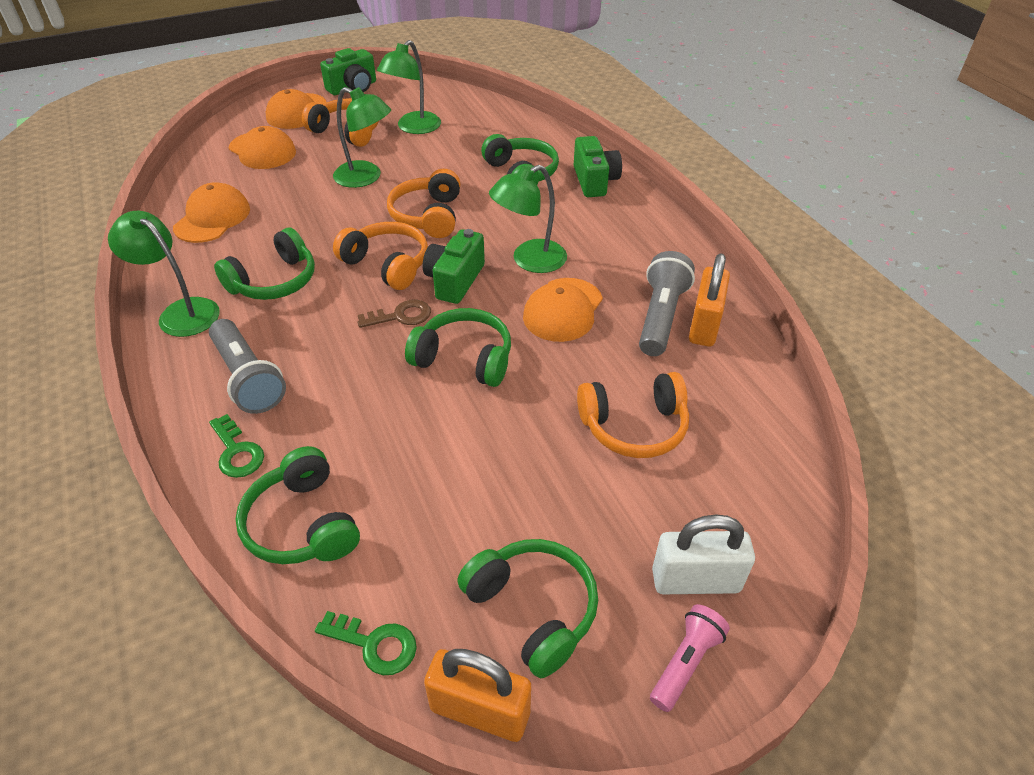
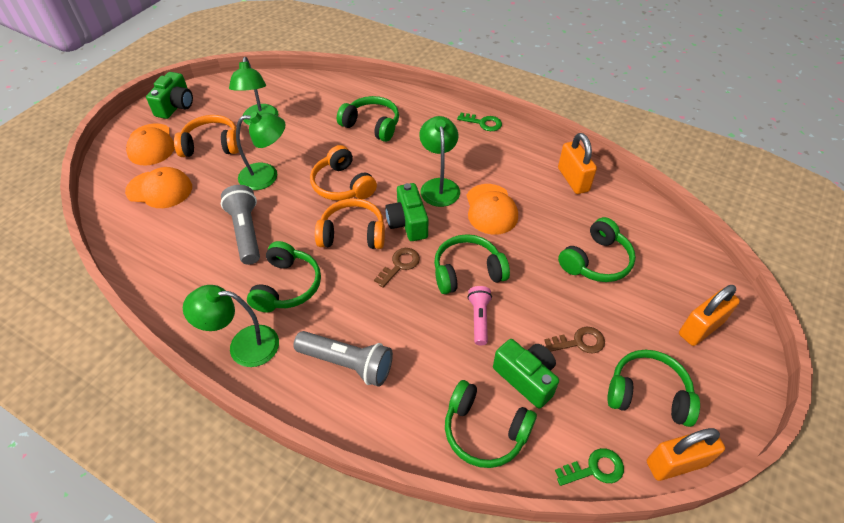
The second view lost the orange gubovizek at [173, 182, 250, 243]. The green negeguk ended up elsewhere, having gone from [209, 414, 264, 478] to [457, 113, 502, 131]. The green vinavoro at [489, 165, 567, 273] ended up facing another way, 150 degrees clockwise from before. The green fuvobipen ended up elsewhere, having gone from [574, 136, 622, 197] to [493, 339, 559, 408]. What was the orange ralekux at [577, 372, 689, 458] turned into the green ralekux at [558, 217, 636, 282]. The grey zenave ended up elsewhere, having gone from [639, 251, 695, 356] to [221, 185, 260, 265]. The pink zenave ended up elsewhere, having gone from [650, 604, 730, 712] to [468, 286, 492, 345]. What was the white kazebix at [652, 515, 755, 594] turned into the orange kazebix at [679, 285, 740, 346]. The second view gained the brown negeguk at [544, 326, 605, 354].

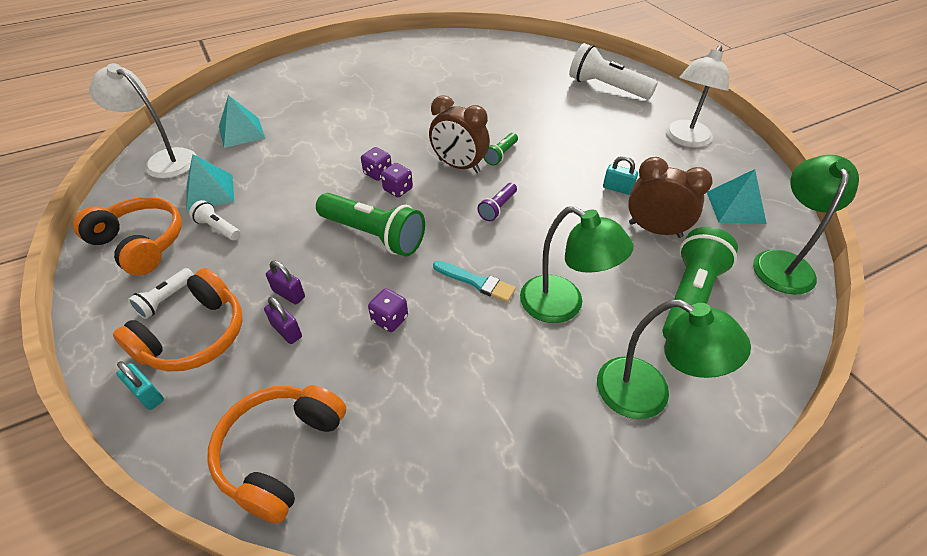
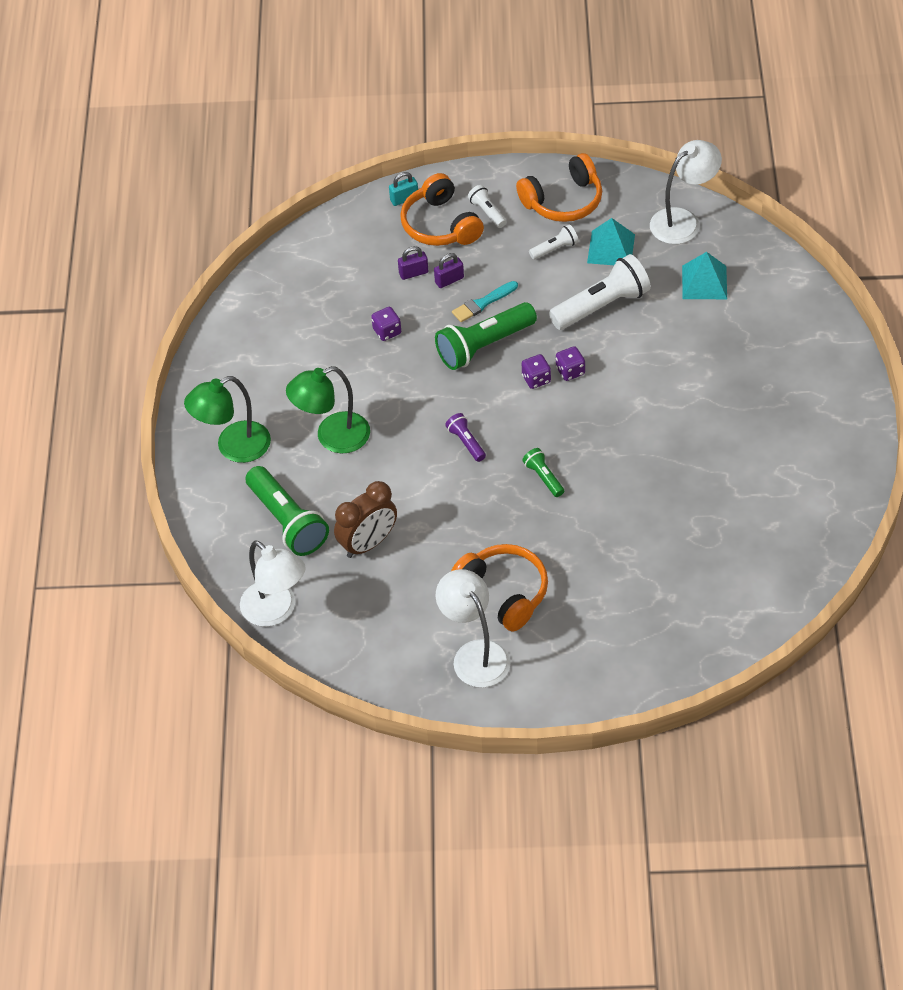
The orange ralekux ended up elsewhere, having gone from [207, 385, 346, 523] to [451, 544, 548, 632]. The second view lost the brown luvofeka at [429, 95, 490, 173]. The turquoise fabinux ended up elsewhere, having gone from [433, 261, 516, 302] to [452, 281, 518, 322]. The white zenave ended up elsewhere, having gone from [569, 43, 658, 99] to [549, 254, 651, 330]. The second view lost the turquoise kazebix at [603, 156, 638, 195]. The second view lost the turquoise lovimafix at [707, 169, 766, 224]. What was the green vinavoro at [753, 155, 859, 295] turned into the white vinavoro at [240, 540, 306, 627].

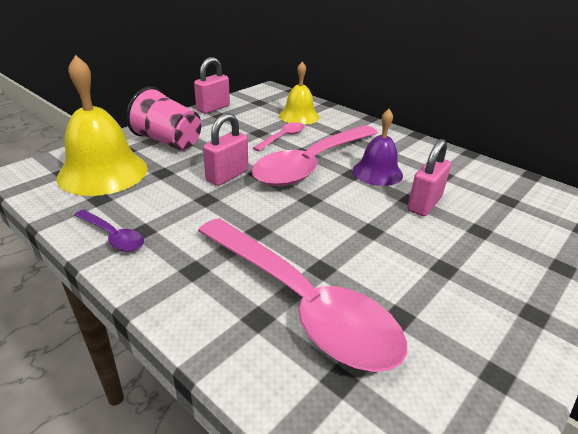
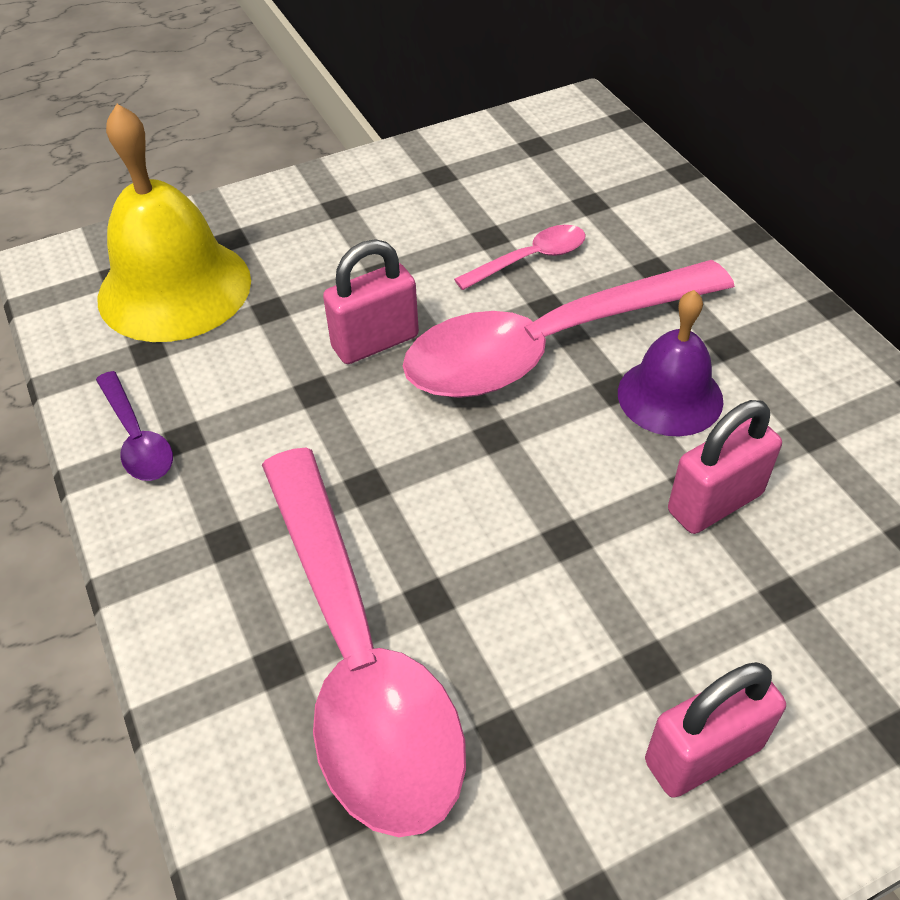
The second view lost the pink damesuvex at [126, 87, 201, 151]. The pink kazebix ended up elsewhere, having gone from [194, 57, 230, 114] to [645, 662, 786, 798]. The second view lost the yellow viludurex at [279, 62, 319, 125].

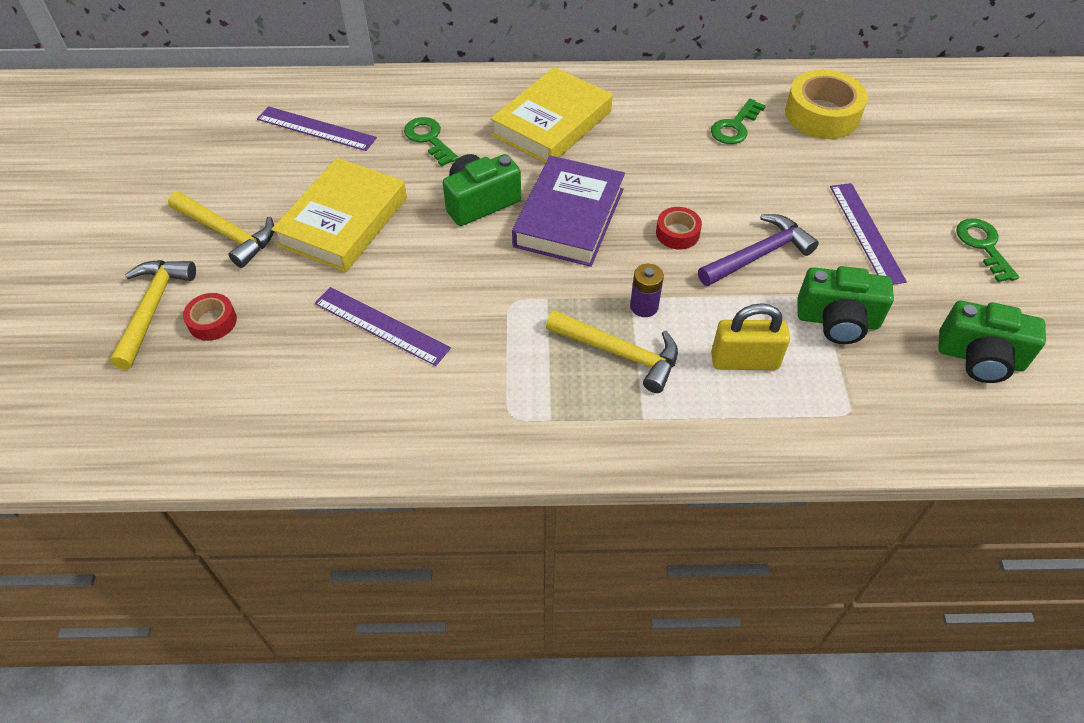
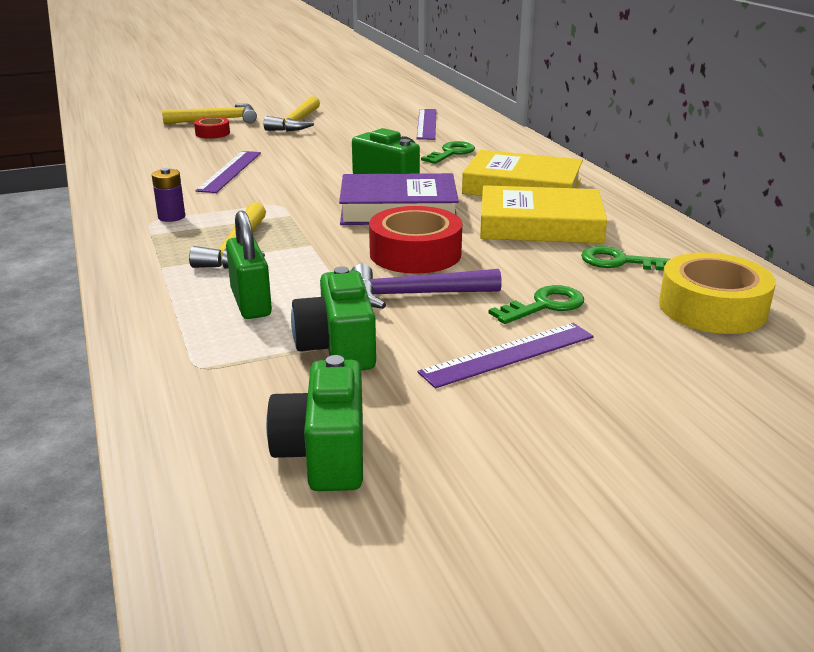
The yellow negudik ended up elsewhere, having gone from [271, 158, 407, 272] to [480, 185, 607, 244]. The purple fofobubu ended up elsewhere, having gone from [630, 264, 664, 317] to [152, 168, 185, 222]. The size of the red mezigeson at [656, 207, 702, 250] changed by a factor of 1.90. The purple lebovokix at [698, 214, 819, 286] ended up facing another way, 135 degrees clockwise from before. What was the yellow kazebix at [711, 303, 790, 370] turned into the green kazebix at [226, 210, 272, 319]. The green negeguk ended up elsewhere, having gone from [956, 218, 1019, 282] to [488, 285, 584, 324].

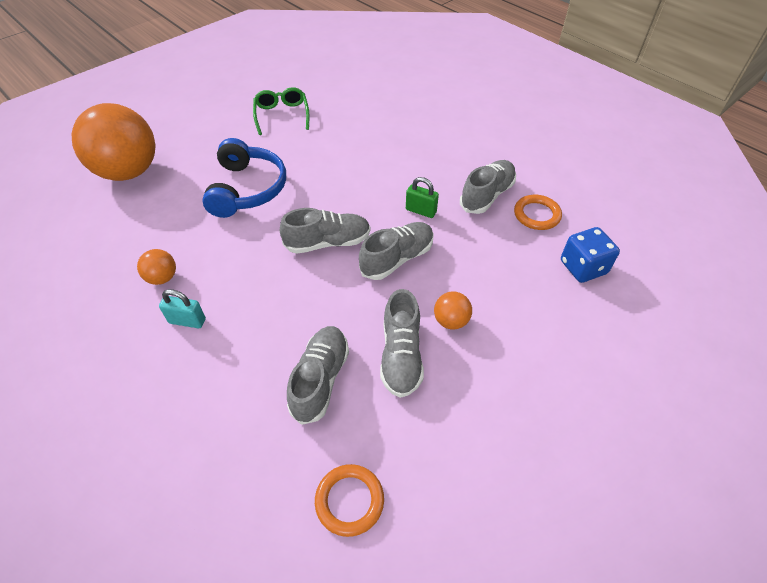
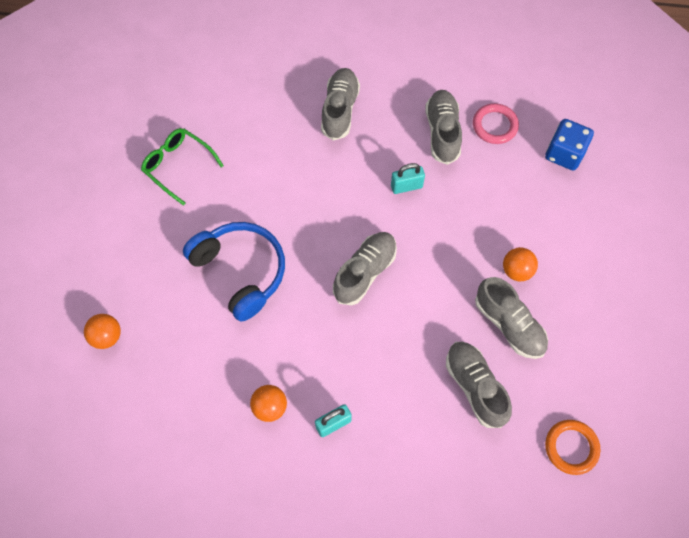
The size of the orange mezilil at [72, 103, 156, 181] changed by a factor of 0.41. The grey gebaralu ended up elsewhere, having gone from [359, 222, 434, 280] to [321, 68, 360, 141]. What was the green kazebix at [406, 177, 439, 218] turned into the turquoise kazebix at [391, 163, 425, 194]. What was the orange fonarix at [514, 195, 562, 230] turned into the pink fonarix at [473, 103, 519, 144].

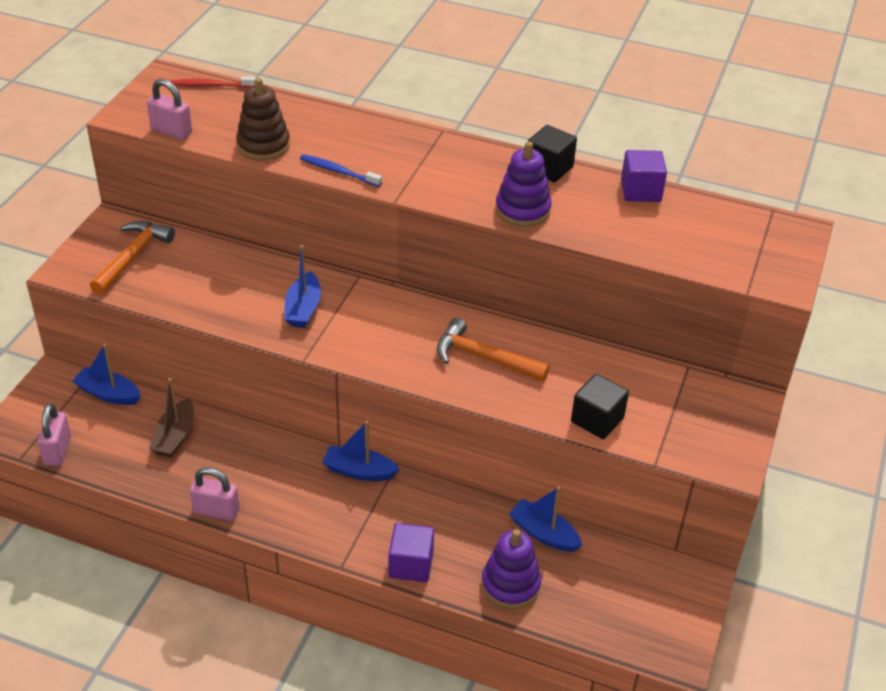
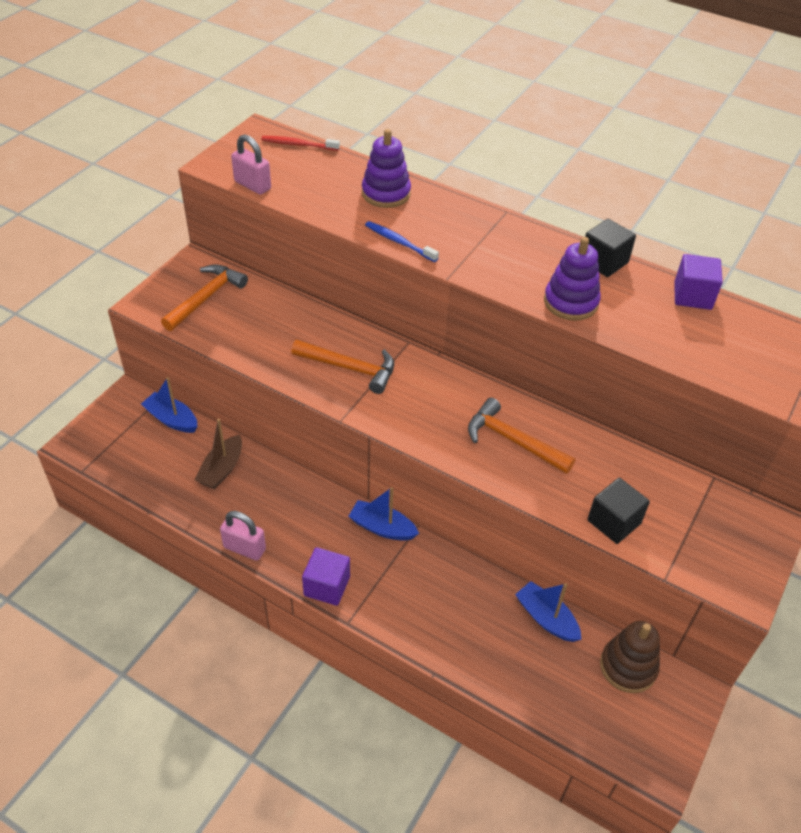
The second view lost the pink kazebix at [38, 403, 71, 466]. The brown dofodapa ended up elsewhere, having gone from [236, 78, 290, 161] to [600, 621, 660, 693]. Where the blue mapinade stood at [284, 245, 321, 328], the orange lebovokix came to stand at [291, 340, 394, 394]. The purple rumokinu ended up elsewhere, having gone from [389, 523, 434, 582] to [302, 547, 350, 606]. The purple dofodapa ended up elsewhere, having gone from [481, 529, 541, 609] to [362, 129, 411, 208].

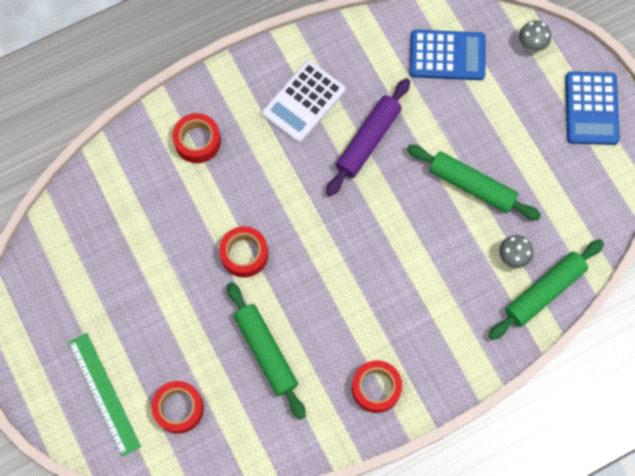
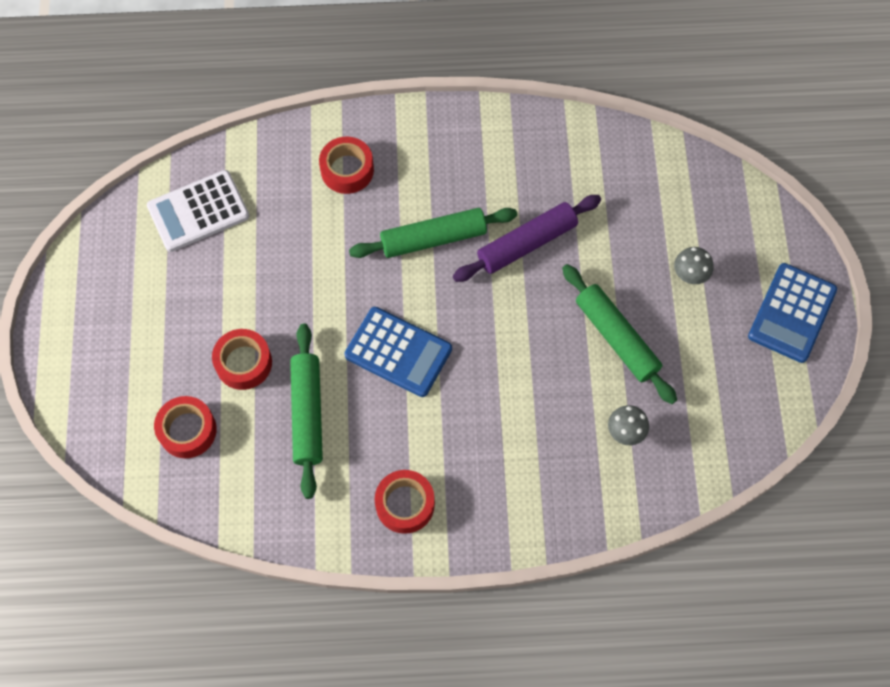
The second view lost the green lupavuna at [68, 333, 141, 457]. The red mezigeson ended up elsewhere, having gone from [219, 226, 268, 278] to [212, 329, 272, 390]. The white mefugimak ended up elsewhere, having gone from [262, 60, 346, 143] to [147, 170, 249, 252]. The blue mefugimak ended up elsewhere, having gone from [410, 30, 486, 80] to [344, 307, 452, 397]. The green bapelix ended up elsewhere, having gone from [488, 239, 604, 340] to [349, 208, 517, 258]. The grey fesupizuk ended up elsewhere, having gone from [519, 20, 551, 51] to [674, 247, 714, 284].

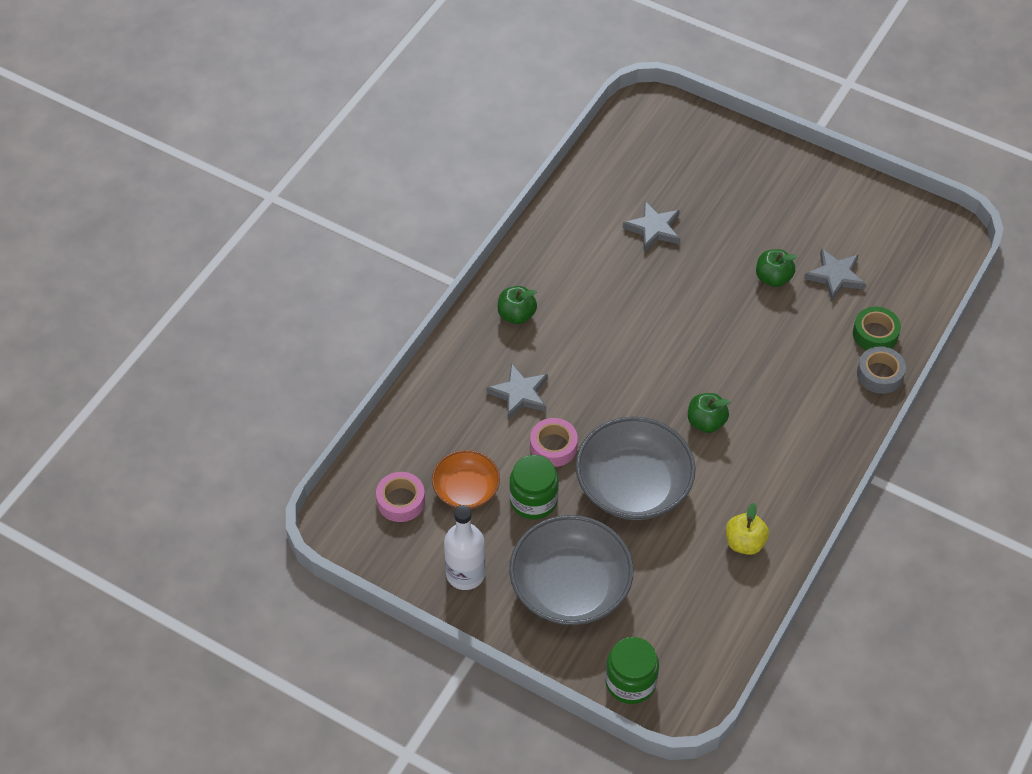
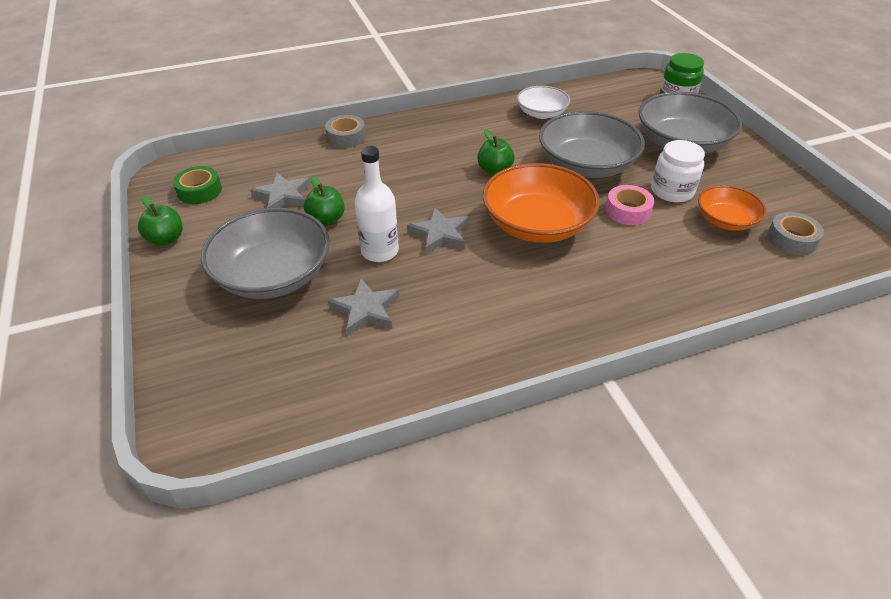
What was the pink mezigeson at [376, 472, 425, 522] turned into the grey mezigeson at [767, 212, 824, 255]. The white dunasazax ended up elsewhere, having gone from [444, 505, 485, 590] to [355, 146, 399, 262]. The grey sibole ended up elsewhere, having gone from [486, 363, 548, 420] to [407, 207, 469, 254]. The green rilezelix ended up elsewhere, having gone from [498, 286, 537, 324] to [138, 196, 183, 246]. What was the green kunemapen at [509, 455, 559, 519] turned into the white kunemapen at [651, 140, 705, 202]. Where the yellow rilezelix stood at [726, 503, 769, 555], the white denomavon came to stand at [517, 86, 570, 119]. The green mezigeson ended up elsewhere, having gone from [853, 307, 901, 350] to [173, 166, 222, 204]. The second view gained the grey denomavon at [201, 208, 330, 299]. The second view gained the orange denomavon at [483, 163, 600, 243].

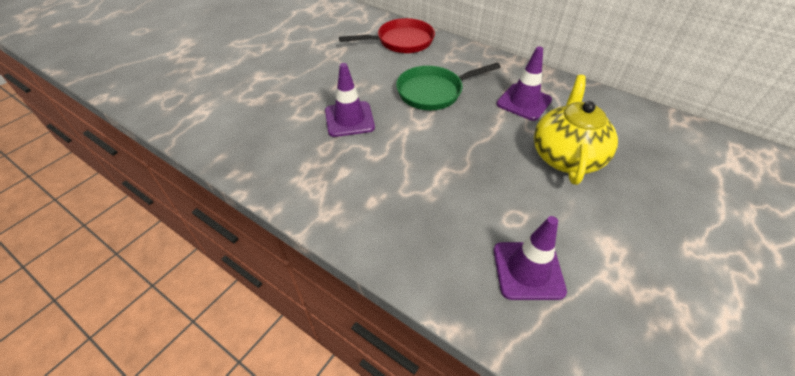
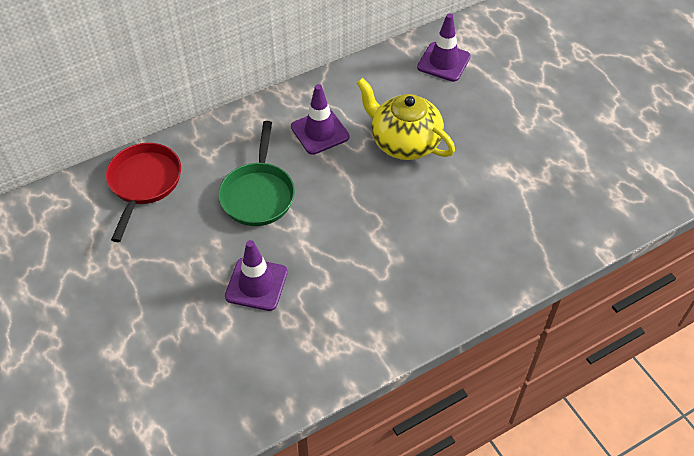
The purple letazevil ended up elsewhere, having gone from [494, 216, 567, 300] to [417, 14, 471, 82].

